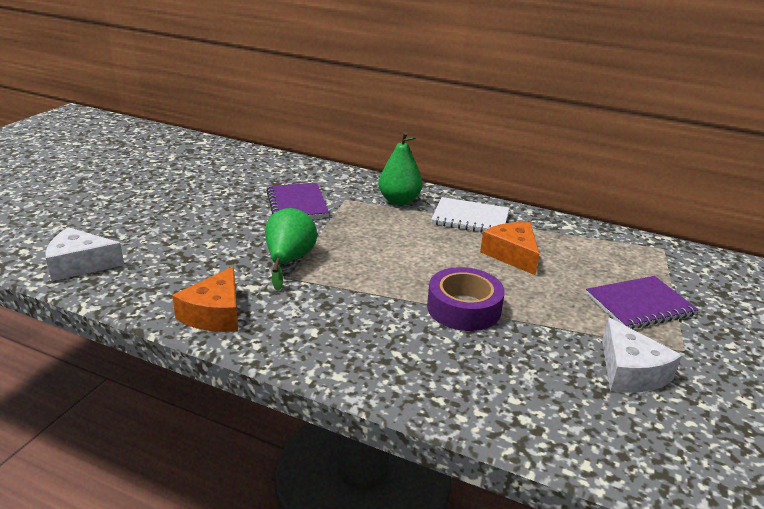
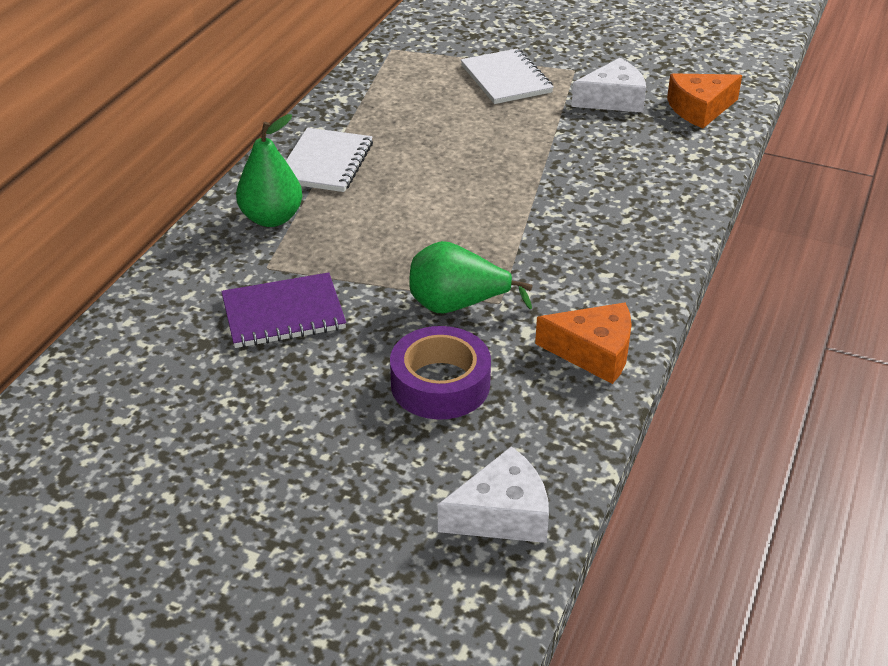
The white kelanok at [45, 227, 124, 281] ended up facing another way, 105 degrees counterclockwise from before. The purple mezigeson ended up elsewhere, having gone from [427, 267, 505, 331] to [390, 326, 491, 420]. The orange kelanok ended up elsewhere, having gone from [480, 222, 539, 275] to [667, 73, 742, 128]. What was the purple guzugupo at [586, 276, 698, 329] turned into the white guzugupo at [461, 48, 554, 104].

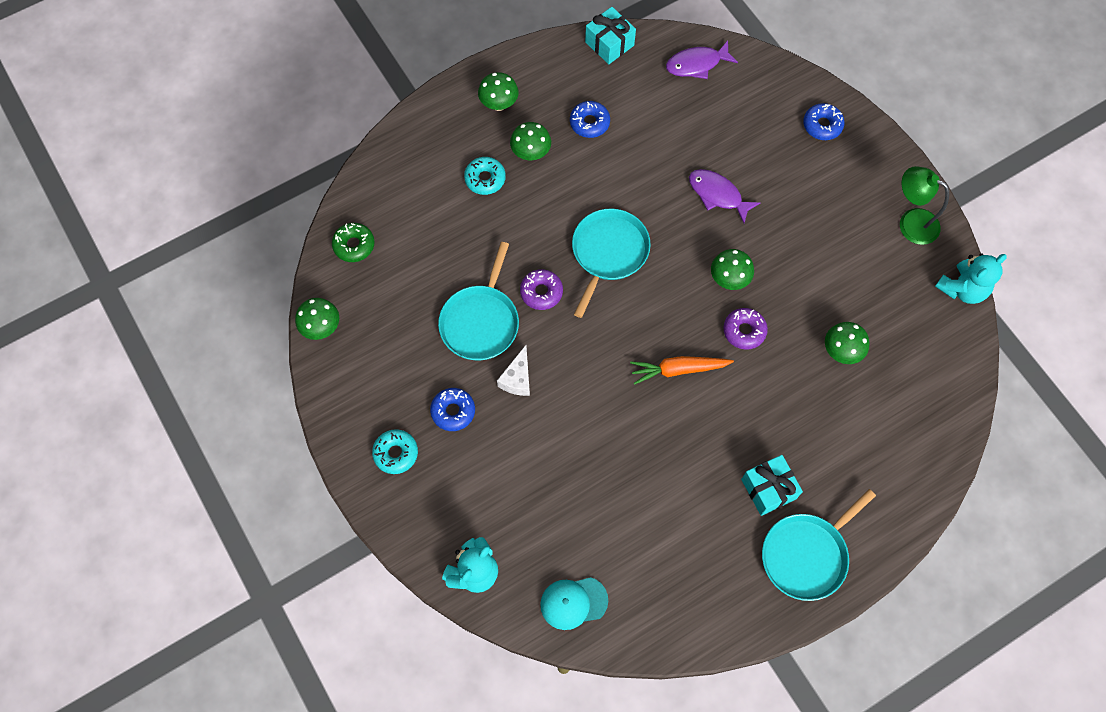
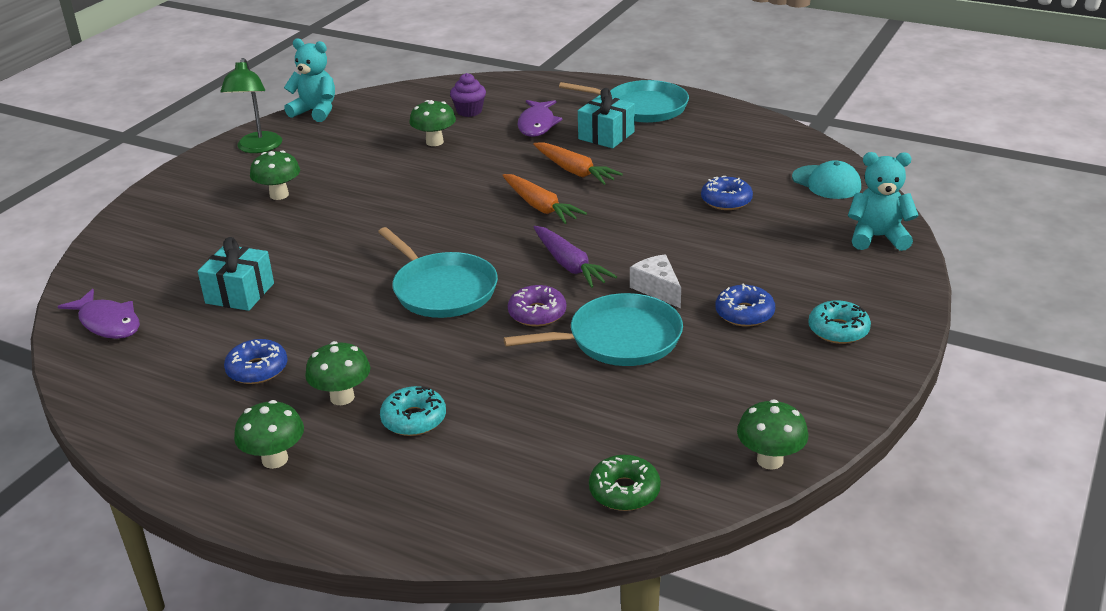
The white kelanok at [497, 345, 530, 396] ended up facing another way, 105 degrees counterclockwise from before. The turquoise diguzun at [572, 209, 651, 318] ended up facing another way, 120 degrees counterclockwise from before. The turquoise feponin ended up elsewhere, having gone from [585, 7, 636, 64] to [198, 237, 274, 311]. The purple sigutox ended up elsewhere, having gone from [689, 169, 760, 223] to [518, 100, 563, 137]. The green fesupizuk ended up elsewhere, having gone from [711, 249, 754, 290] to [250, 150, 300, 200]. The second view lost the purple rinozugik at [723, 308, 768, 350]. The blue rinozugik ended up elsewhere, having gone from [803, 103, 845, 140] to [701, 176, 753, 210]. The second view gained the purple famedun at [450, 73, 486, 117]. The second view gained the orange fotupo at [533, 142, 623, 185]. The second view gained the purple fotupo at [534, 226, 617, 288].

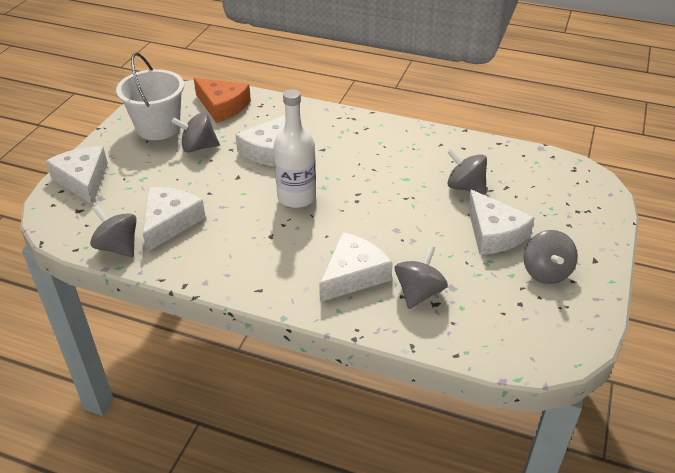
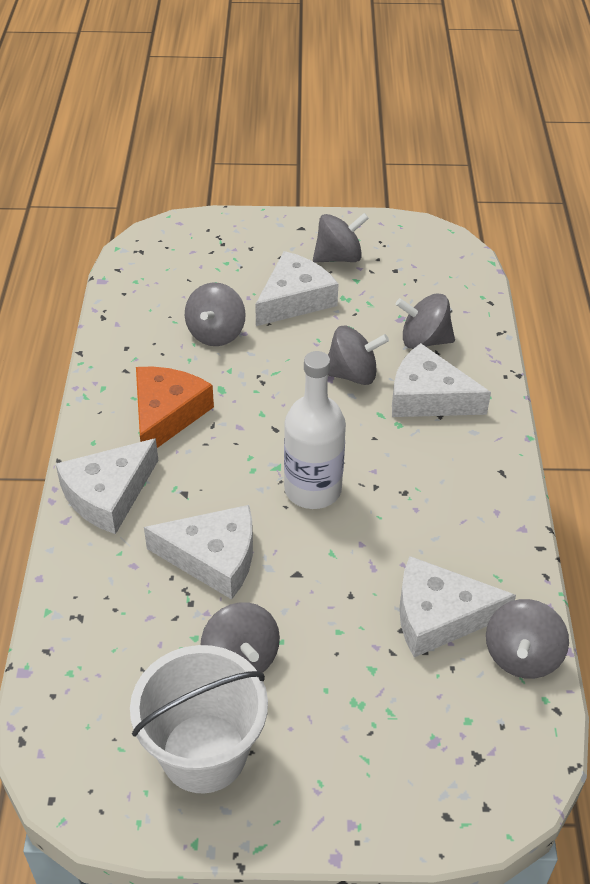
The white kelanok ended up elsewhere, having gone from [46, 146, 108, 205] to [56, 438, 158, 534]. The orange kelanok ended up elsewhere, having gone from [194, 78, 251, 123] to [136, 367, 214, 448]. The second view gained the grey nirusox at [328, 326, 389, 385].

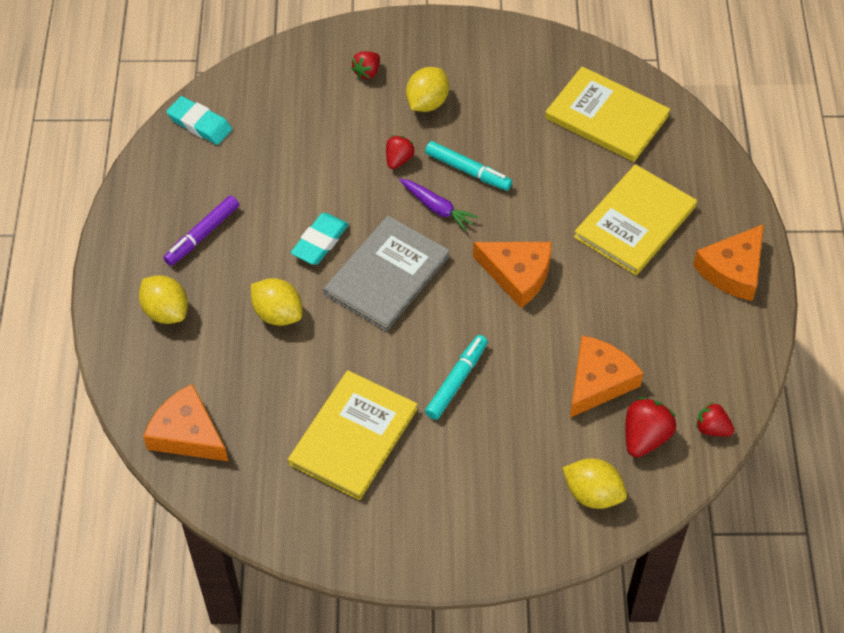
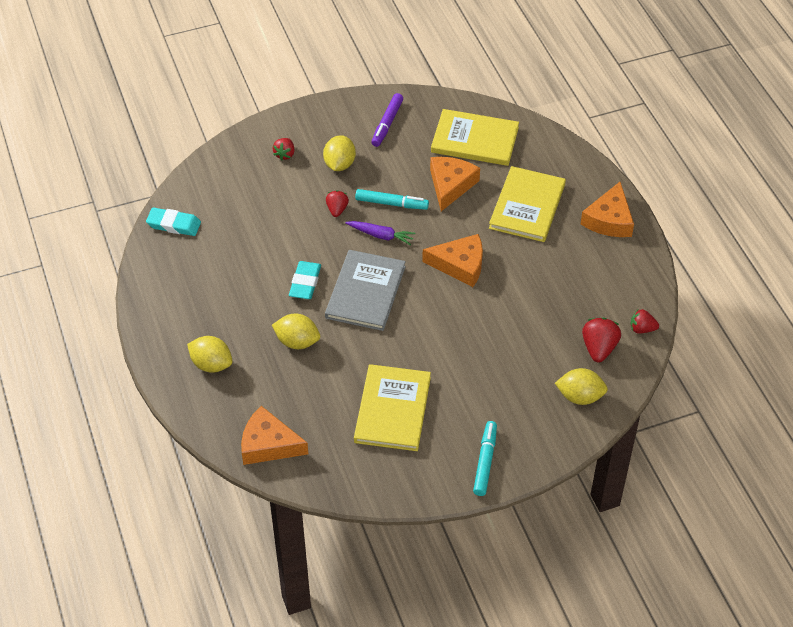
The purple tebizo ended up elsewhere, having gone from [163, 195, 239, 266] to [371, 93, 403, 147]. The turquoise tebizo ended up elsewhere, having gone from [425, 335, 488, 420] to [473, 421, 497, 496]. The orange kelanok ended up elsewhere, having gone from [570, 335, 643, 418] to [430, 157, 480, 211].

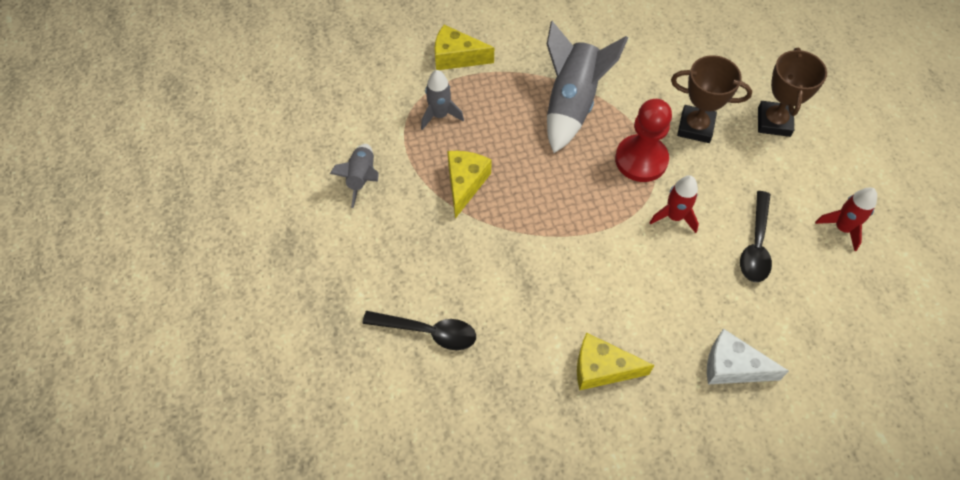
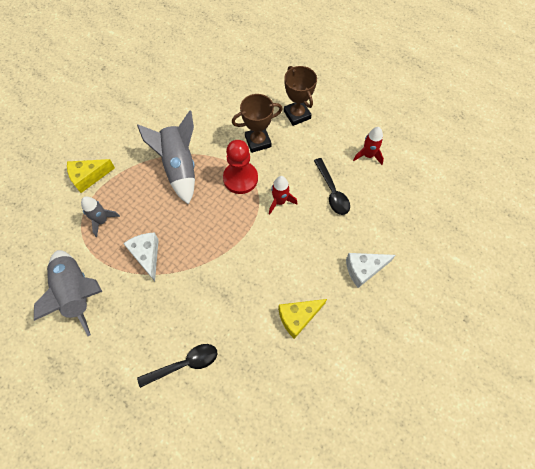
The size of the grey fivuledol at [330, 144, 379, 208] changed by a factor of 1.77. What was the yellow kelanok at [447, 151, 492, 219] turned into the white kelanok at [123, 232, 159, 281].

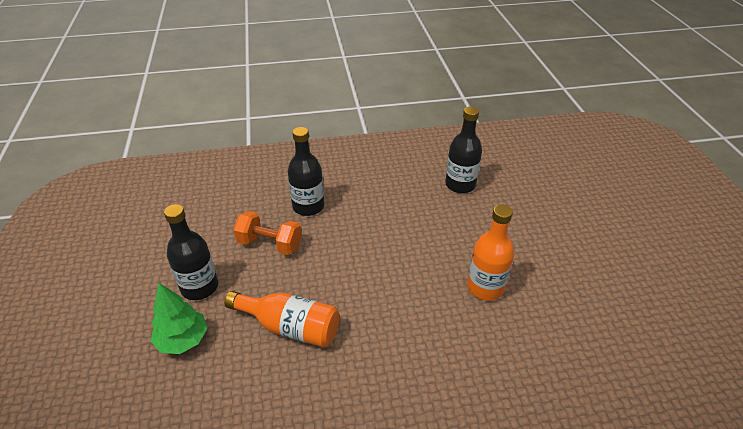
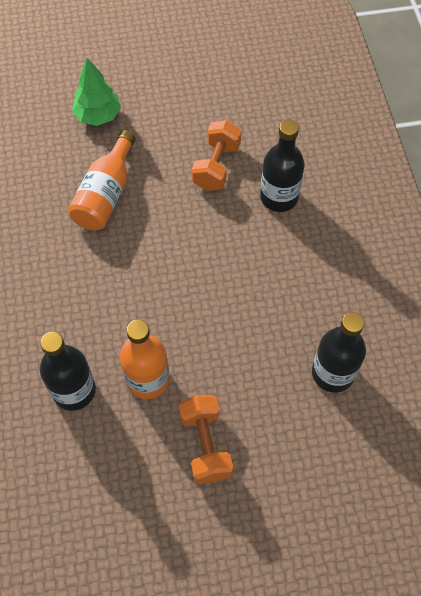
The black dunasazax ended up elsewhere, having gone from [164, 204, 218, 300] to [40, 332, 96, 411]. The second view gained the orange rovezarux at [179, 395, 233, 484].

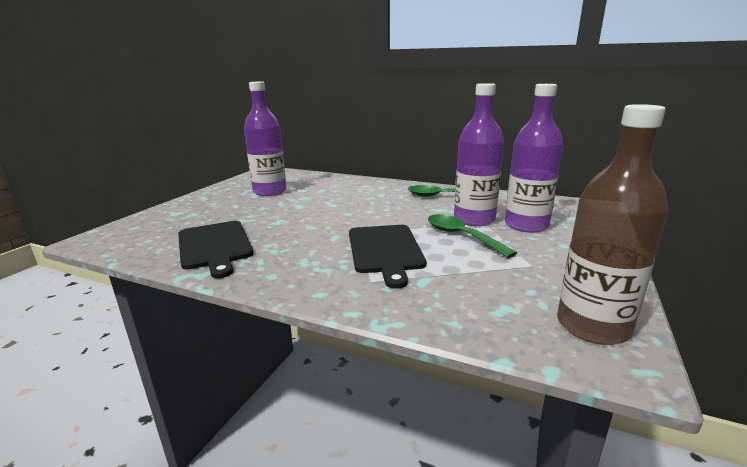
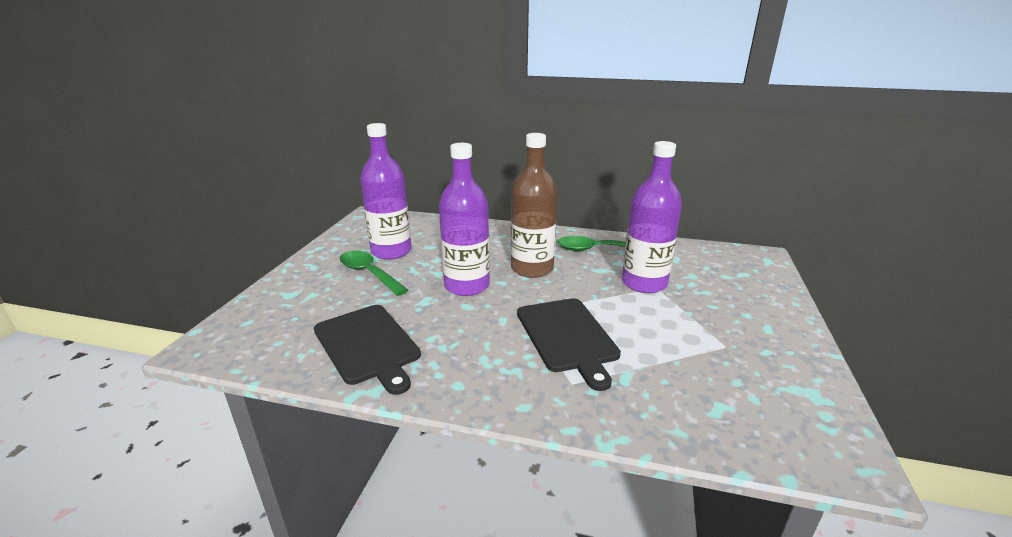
The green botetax ended up elsewhere, having gone from [428, 214, 517, 258] to [340, 250, 408, 296]. The purple dunasazax ended up elsewhere, having gone from [505, 84, 563, 233] to [439, 143, 490, 296]. The brown dunasazax ended up elsewhere, having gone from [557, 104, 668, 345] to [511, 133, 558, 278].

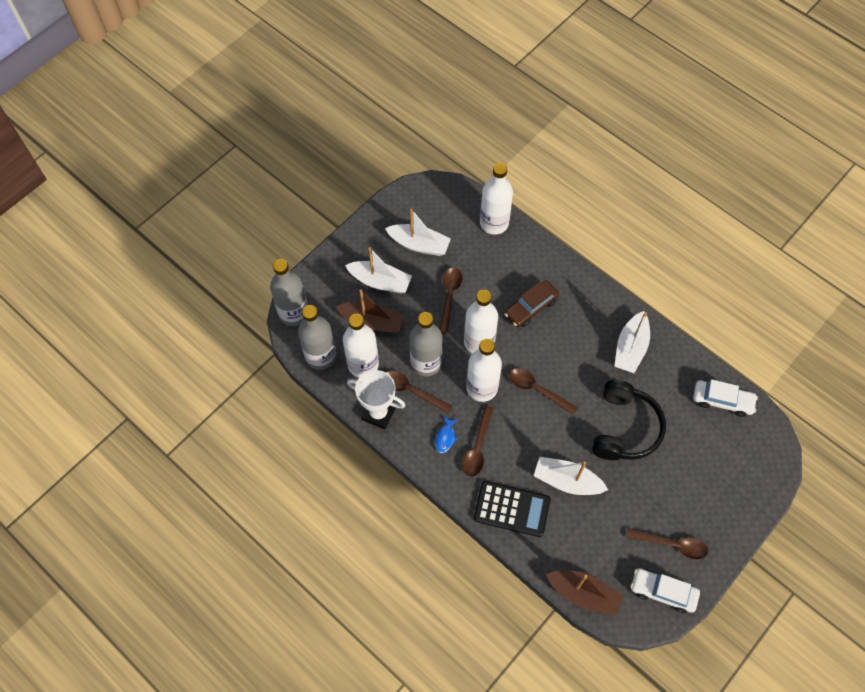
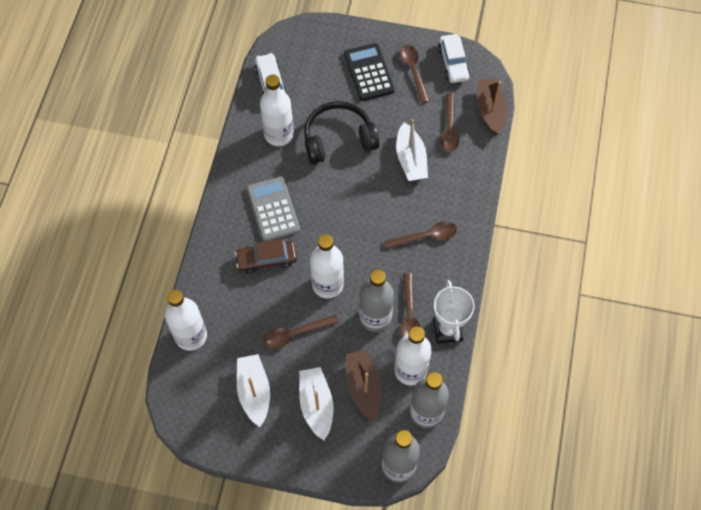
The second view lost the blue sigutox at [435, 416, 458, 453]. The white dunasazax ended up elsewhere, having gone from [466, 339, 502, 402] to [260, 74, 294, 146]. The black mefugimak ended up elsewhere, having gone from [474, 481, 550, 537] to [344, 43, 395, 101]. The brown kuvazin at [504, 280, 559, 327] ended up facing another way, 150 degrees clockwise from before. The brown botetax ended up elsewhere, having gone from [509, 368, 578, 415] to [440, 93, 459, 152]. The second view lost the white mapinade at [614, 311, 650, 373]. The second view gained the grey mefugimak at [247, 176, 300, 242].

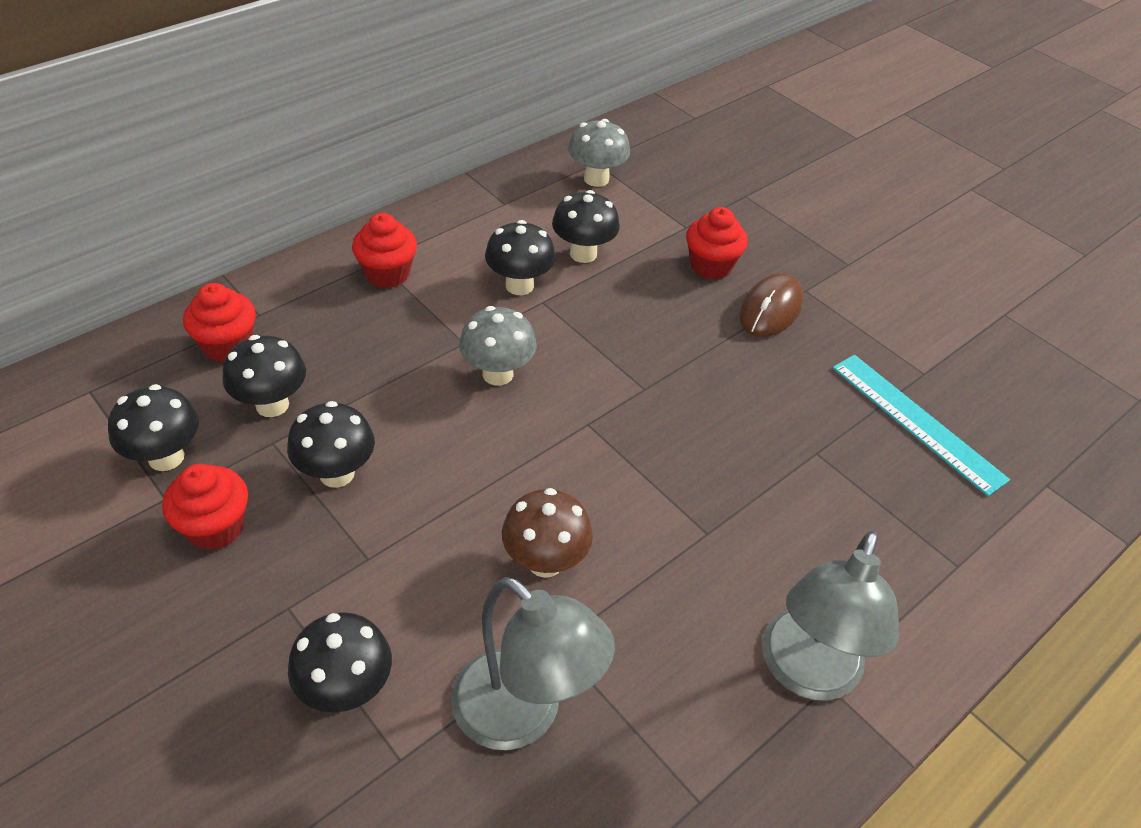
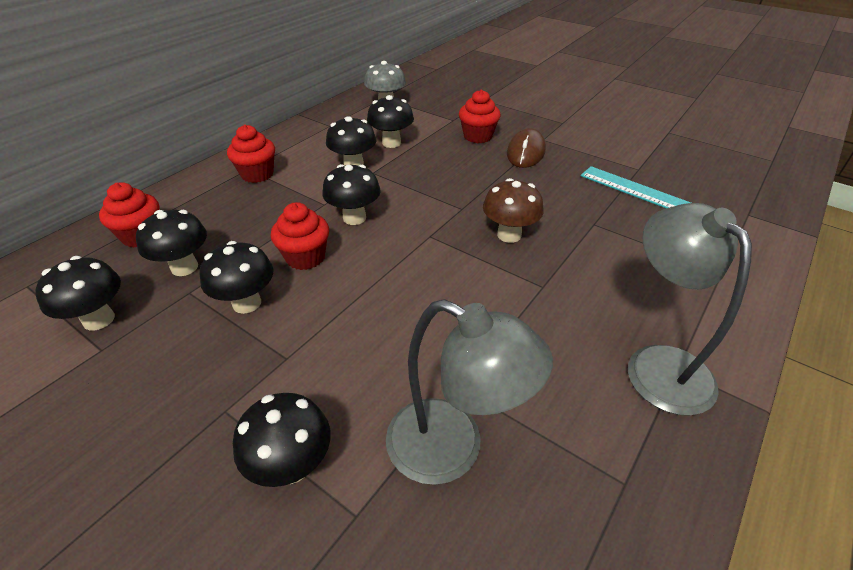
The red famedun ended up elsewhere, having gone from [162, 464, 248, 550] to [271, 202, 329, 270]. What was the grey fesupizuk at [459, 306, 537, 386] turned into the black fesupizuk at [322, 164, 381, 225]. The brown fesupizuk ended up elsewhere, having gone from [502, 488, 593, 578] to [483, 178, 544, 243]. The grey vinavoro at [762, 531, 899, 701] ended up facing another way, 150 degrees clockwise from before.

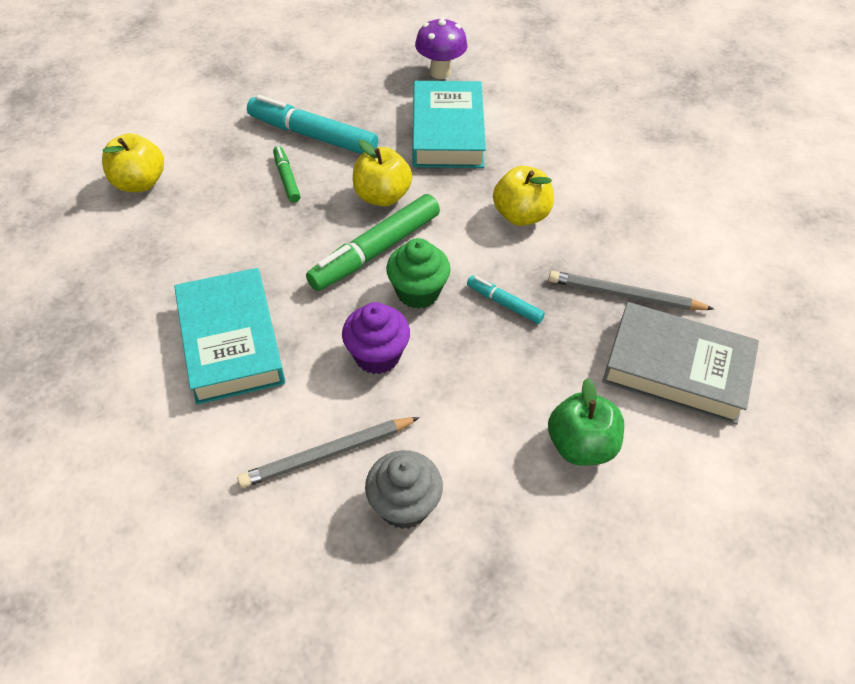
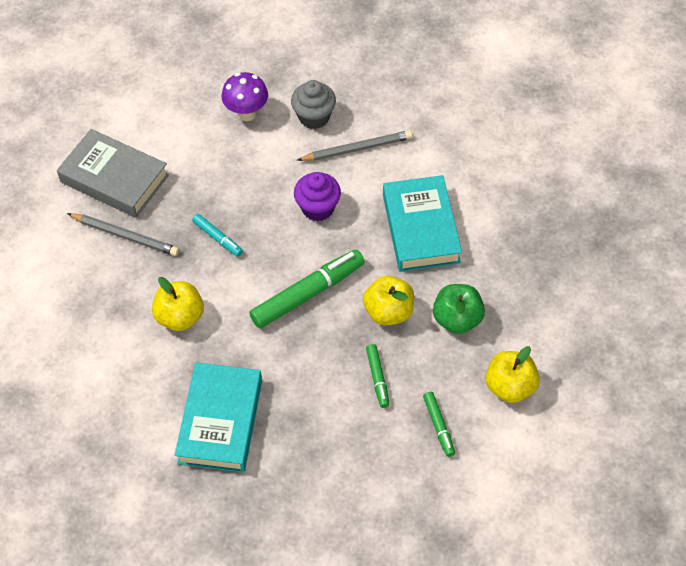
The second view lost the turquoise tebizo at [247, 95, 378, 154]. The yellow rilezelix ended up elsewhere, having gone from [353, 140, 412, 206] to [363, 276, 414, 326]. The second view lost the green famedun at [386, 238, 450, 309]. The purple fesupizuk ended up elsewhere, having gone from [415, 17, 467, 79] to [222, 72, 268, 121]. The green rilezelix ended up elsewhere, having gone from [548, 378, 624, 466] to [433, 284, 485, 334]. The second view gained the green tebizo at [423, 392, 455, 457].

